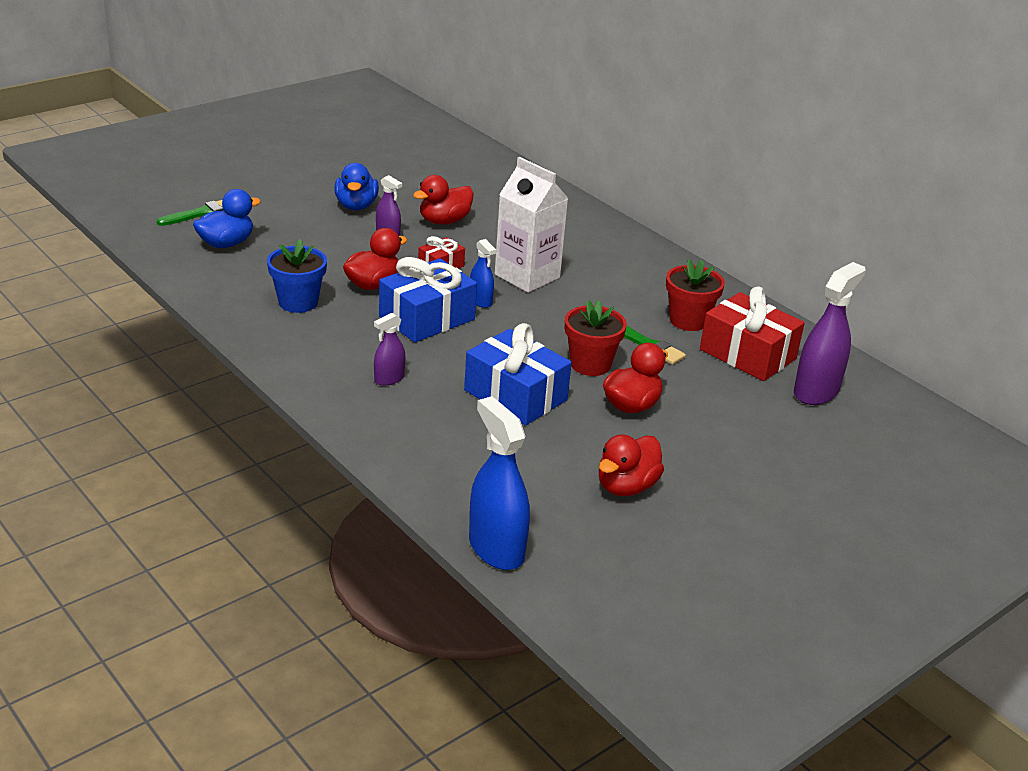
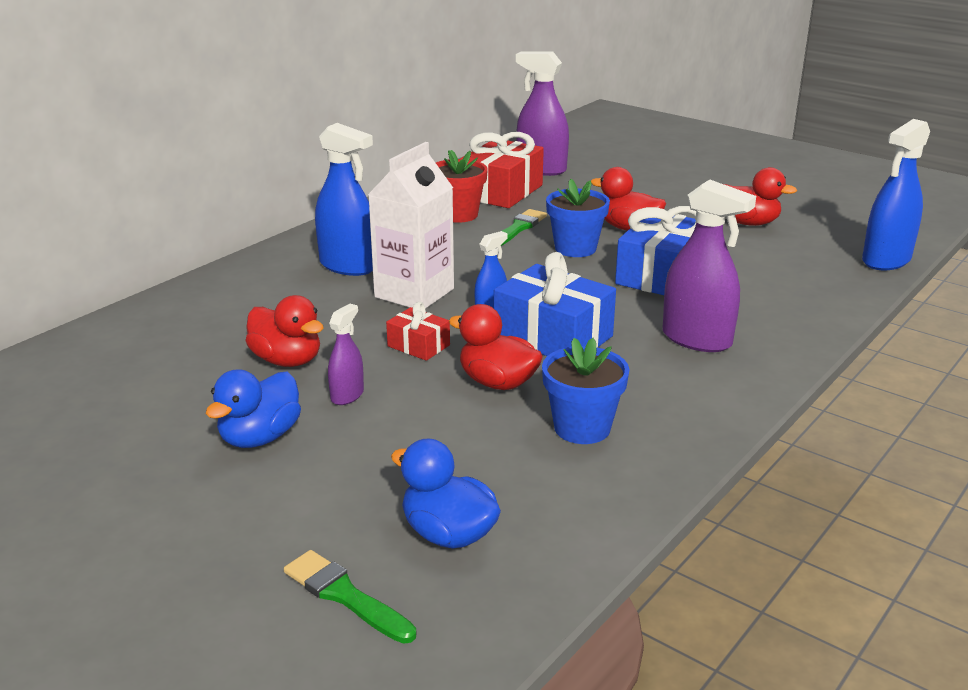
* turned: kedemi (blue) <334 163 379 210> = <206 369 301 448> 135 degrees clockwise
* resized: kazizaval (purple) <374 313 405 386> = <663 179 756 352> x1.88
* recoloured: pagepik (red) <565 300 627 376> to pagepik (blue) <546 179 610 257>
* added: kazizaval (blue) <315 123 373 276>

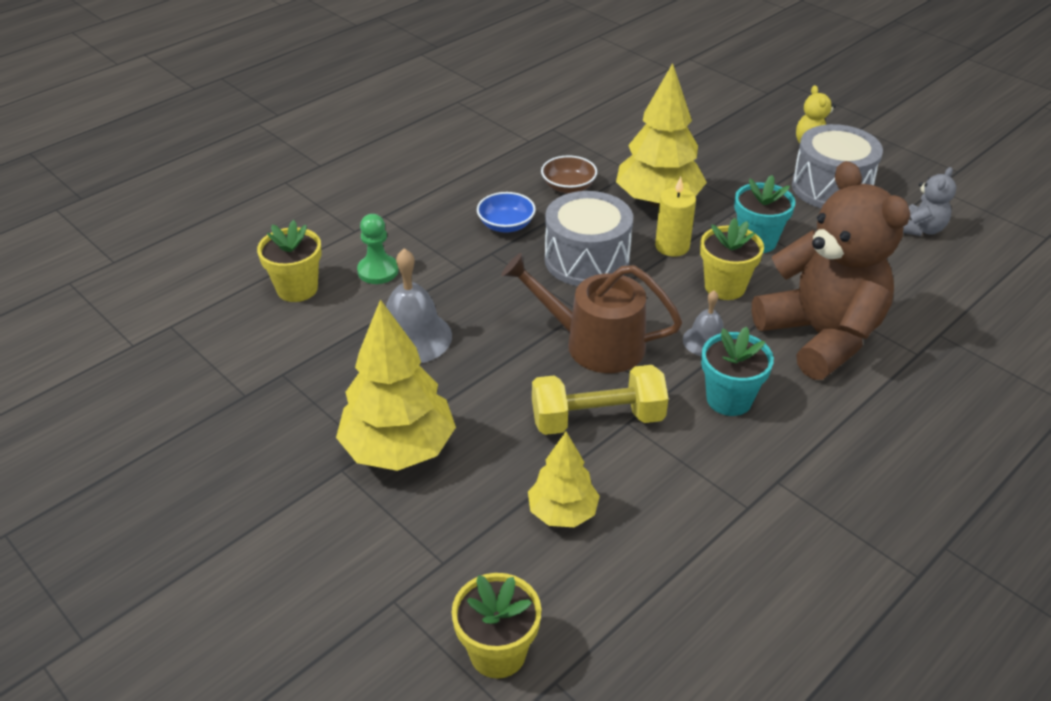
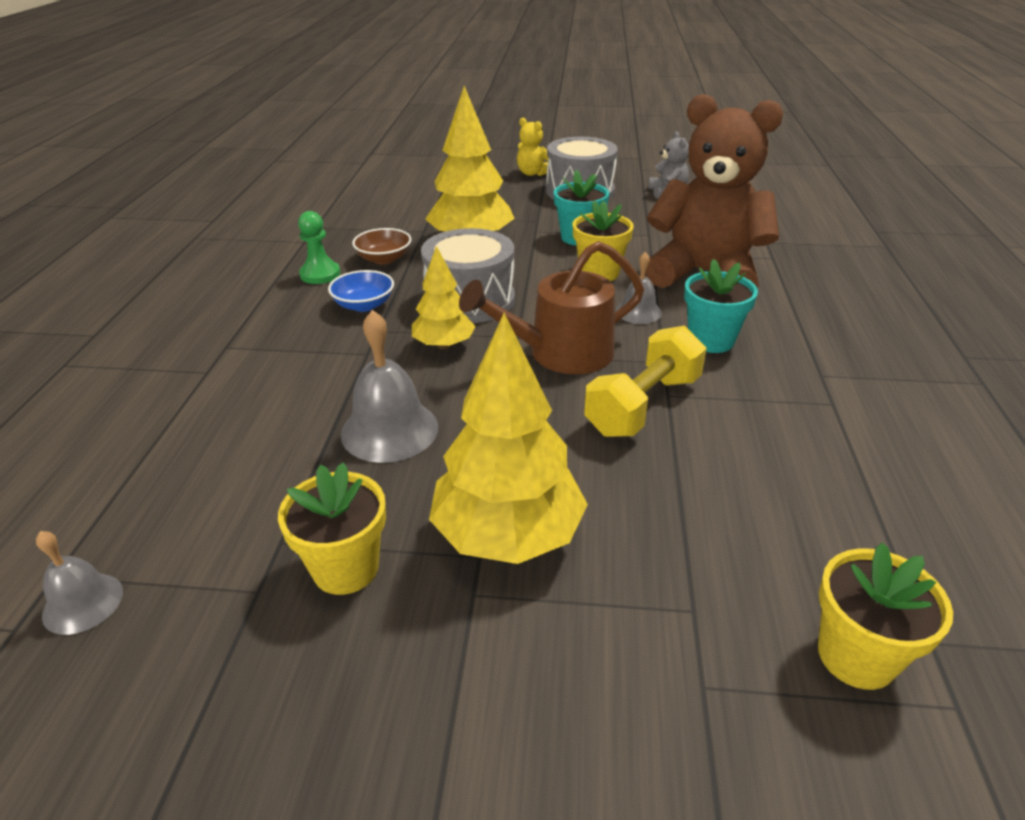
* moved: pagepik (yellow) <257 220 322 302> to <278 462 386 595>
* moved: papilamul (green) <357 214 399 284> to <298 211 340 284>
* moved: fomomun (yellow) <528 432 600 527> to <412 246 476 349>
* removed: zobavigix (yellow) <655 177 696 257>
* added: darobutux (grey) <36 531 123 635>

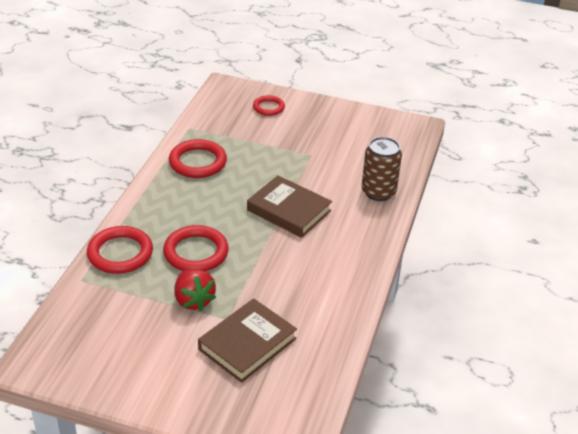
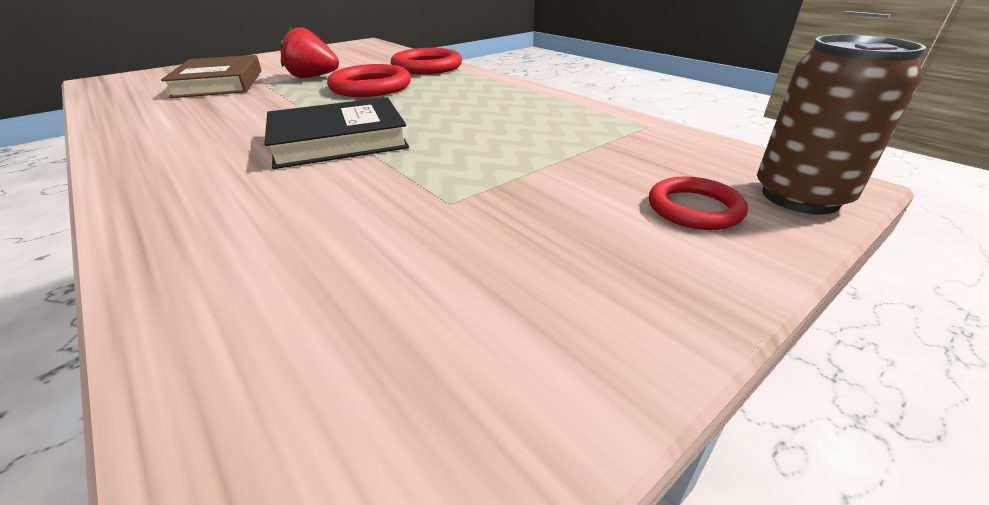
* removed: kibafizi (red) <169 139 227 178>
* recoloured: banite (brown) <247 175 332 238> to banite (black) <264 97 409 169>
* moved: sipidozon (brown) <362 137 402 201> to <757 35 926 215>

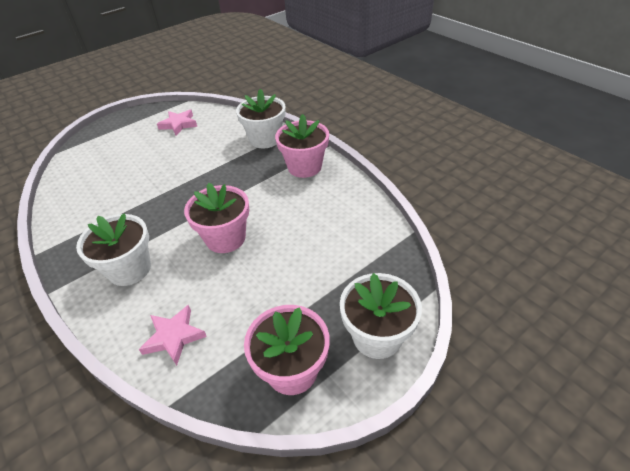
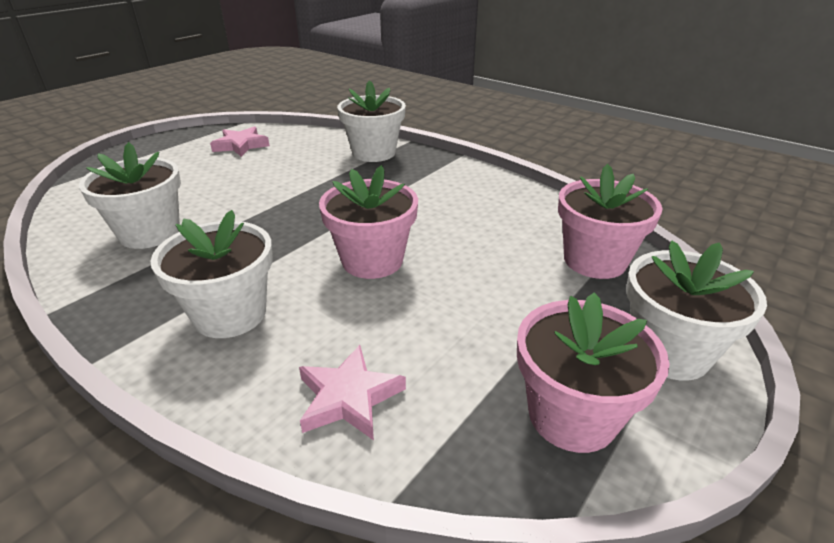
* moved: pagepik (pink) <275 114 329 178> to <558 164 663 279>
* added: pagepik (white) <79 142 181 249>

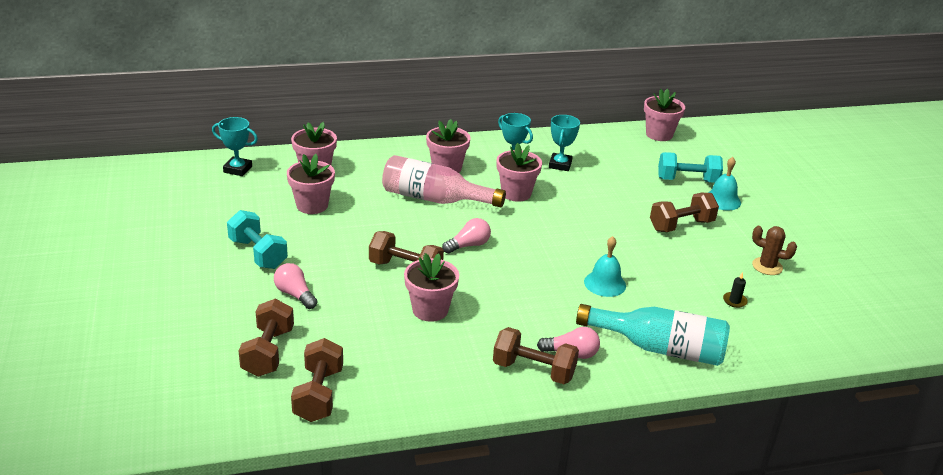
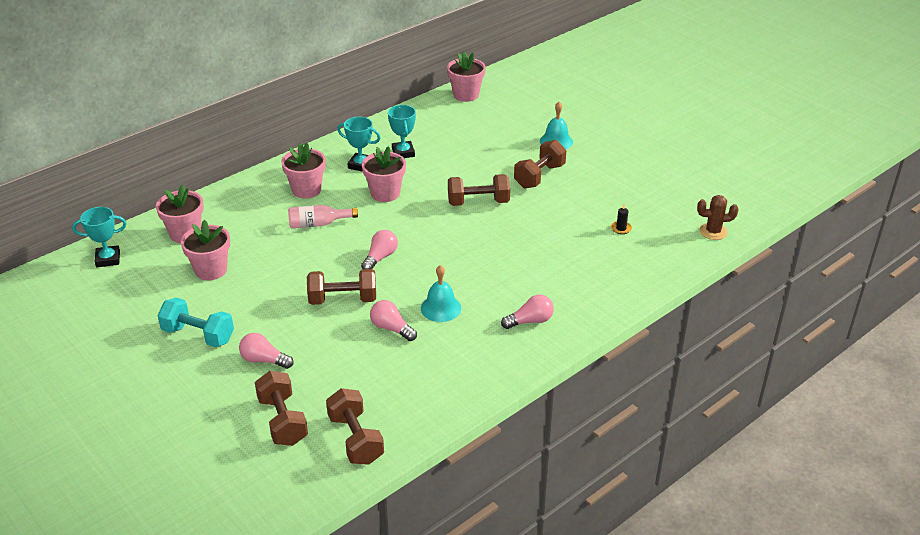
* resized: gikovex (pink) <382 155 506 207> = <288 205 358 228> x0.57
* replaced: pagepik (pink) <404 253 459 322> to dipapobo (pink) <370 300 417 341>
* moved: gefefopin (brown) <493 327 579 384> to <448 174 510 206>
* removed: gikovex (turquoise) <576 304 730 366>
* moved: darobutux (turquoise) <584 236 626 297> to <421 265 461 322>
* removed: gefefopin (turquoise) <658 152 723 183>
* moved: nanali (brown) <752 226 797 275> to <697 195 739 240>

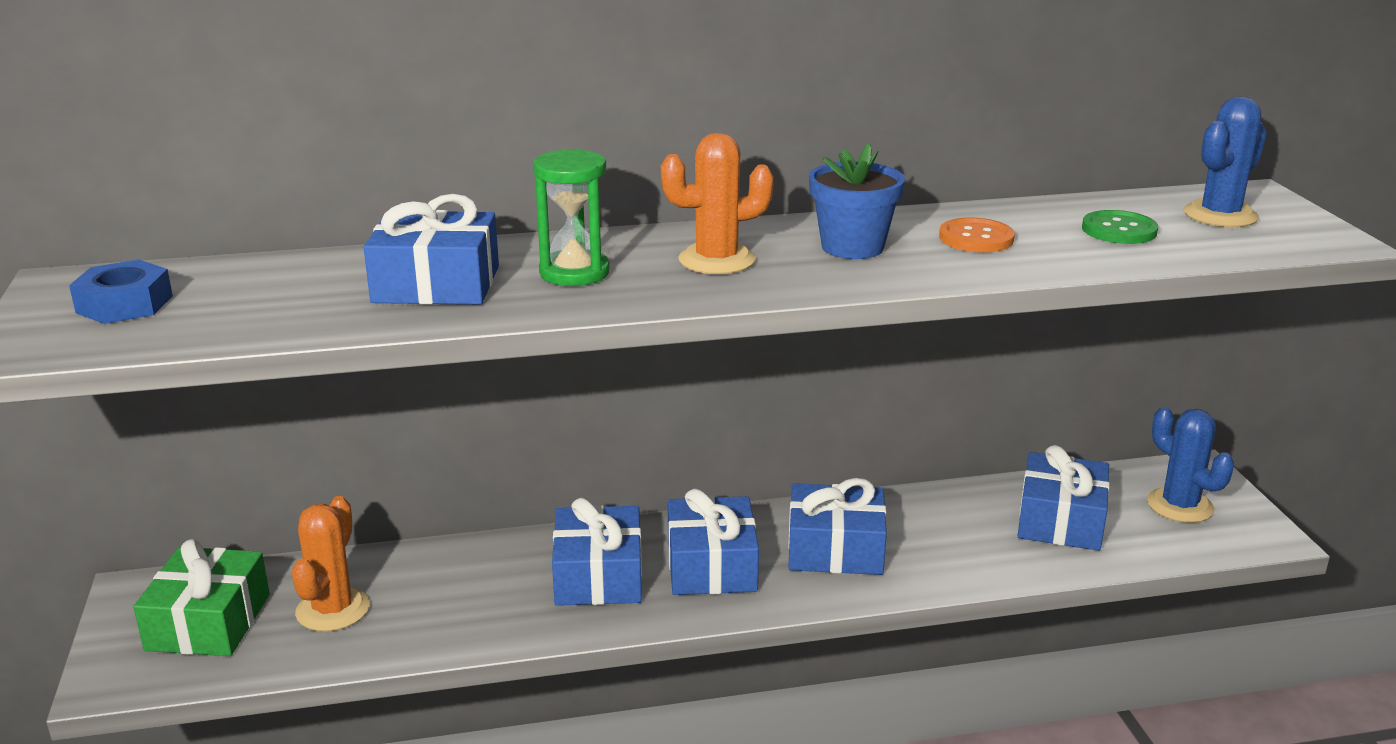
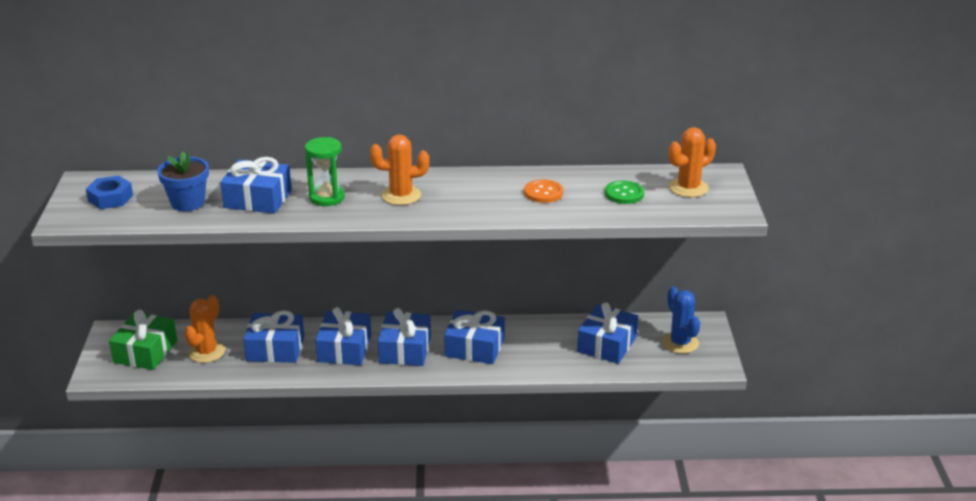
* moved: pagepik (blue) <809 143 905 259> to <157 152 209 211>
* recoloured: nanali (blue) <1184 96 1267 227> to nanali (orange) <669 127 716 197>
* added: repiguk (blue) <243 311 304 363>

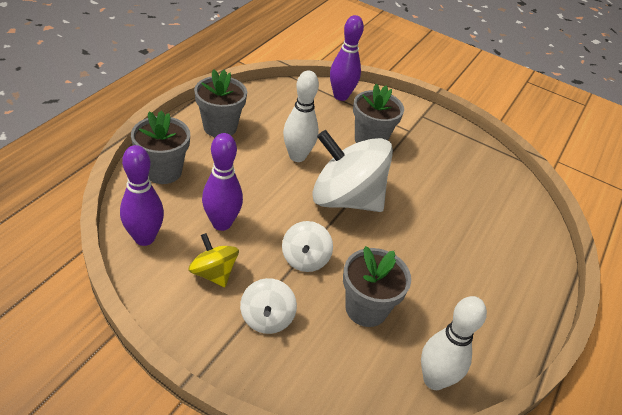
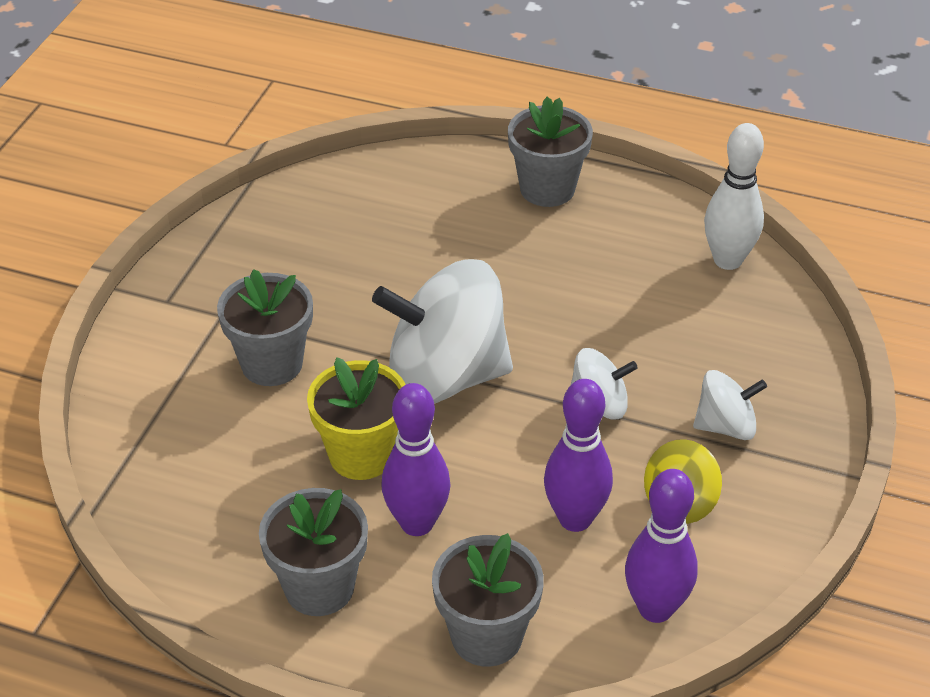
* replaced: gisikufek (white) <283 70 319 162> to pagepik (yellow) <307 357 406 480>
* turned: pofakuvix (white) <312 130 393 212> = <372 259 513 404> 75 degrees clockwise
* moved: gisikufek (purple) <330 15 364 101> to <381 383 450 536>
* moved: pagepik (grey) <343 246 411 327> to <508 97 593 207>

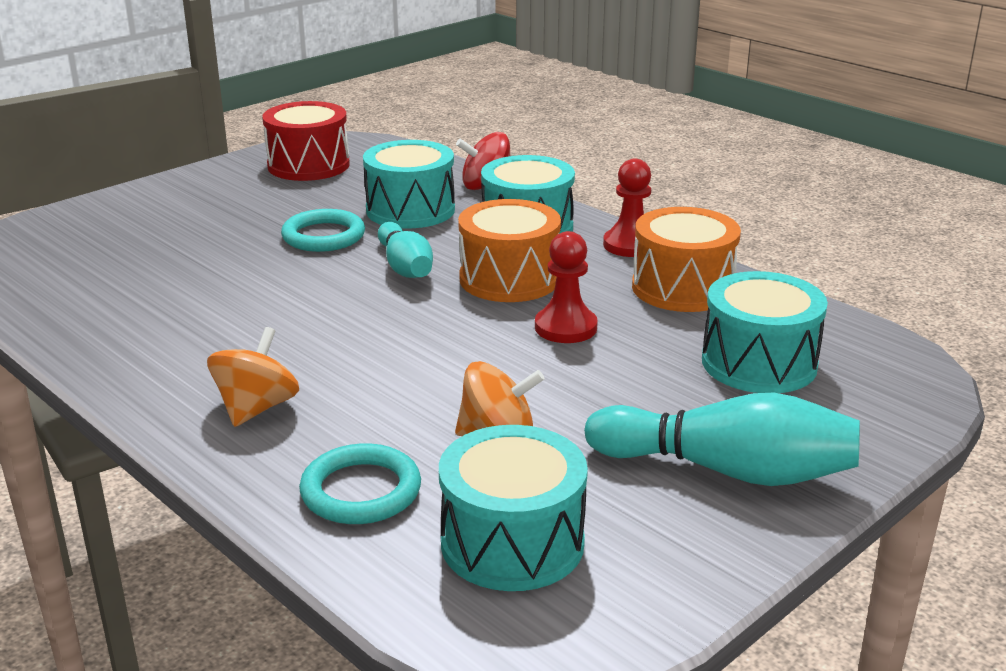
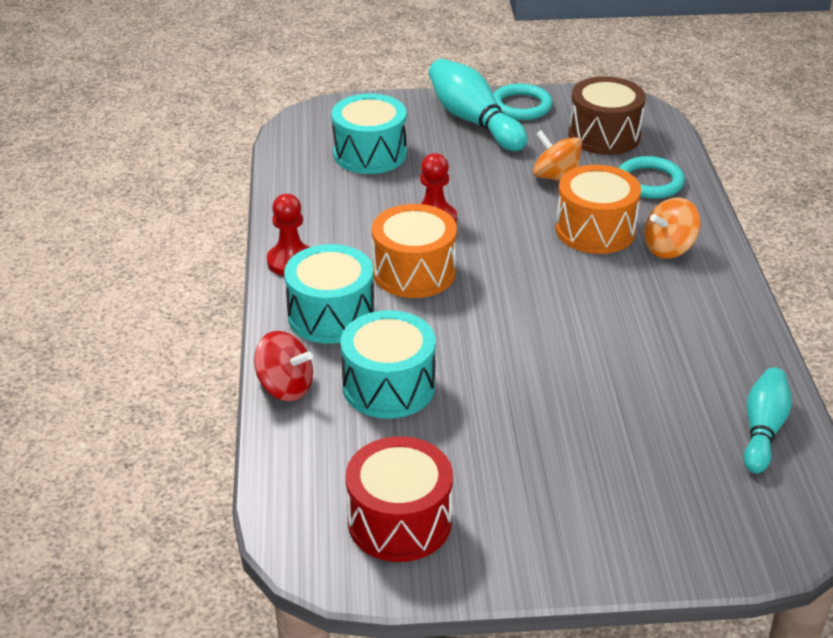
* moved: kibafizi (turquoise) <281 209 365 252> to <493 84 553 120>
* moved: gisikufek (turquoise) <378 222 433 278> to <744 367 792 473>
* recoloured: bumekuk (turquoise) <439 425 588 591> to bumekuk (brown) <568 76 646 155>
* moved: bumekuk (orange) <632 207 741 312> to <556 165 641 254>

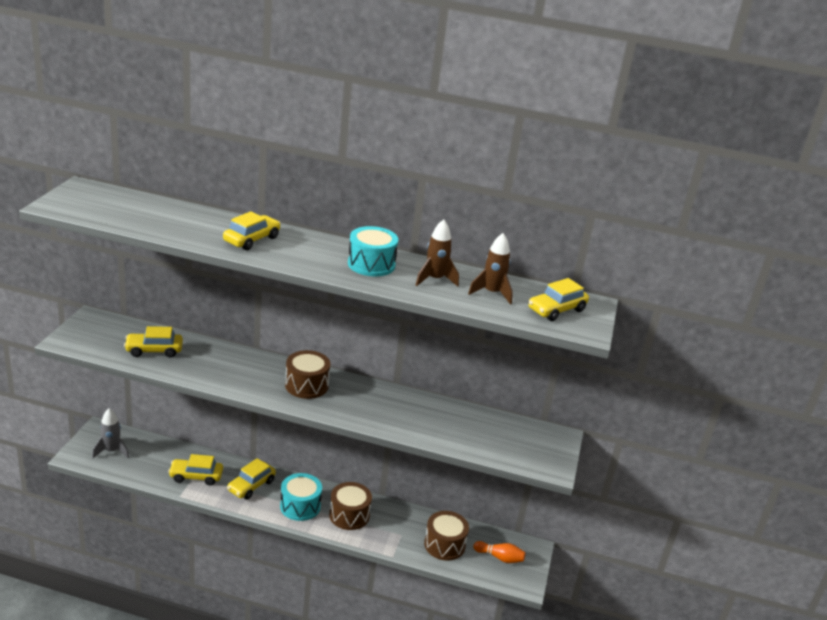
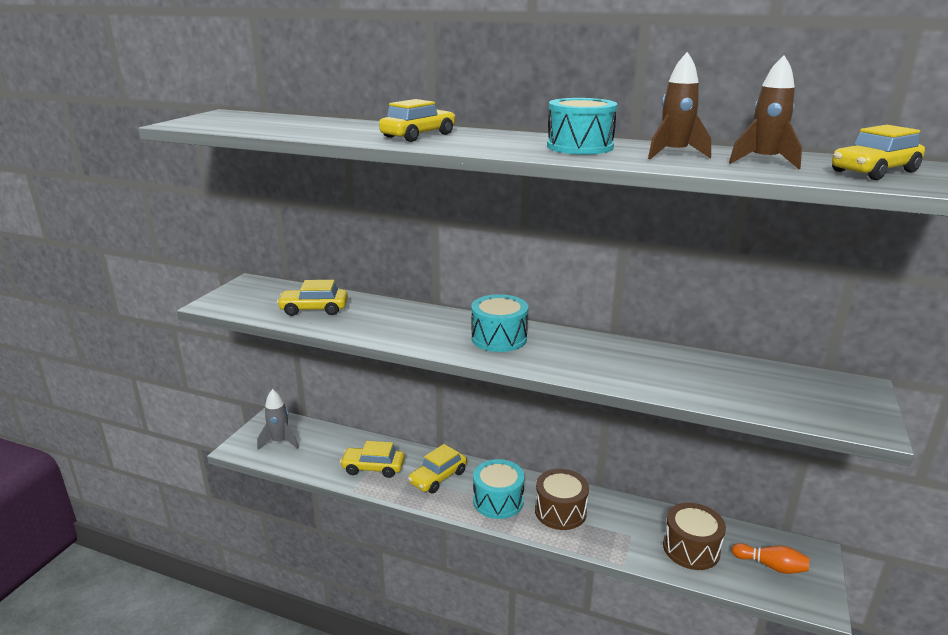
* recoloured: bumekuk (brown) <285 350 330 399> to bumekuk (turquoise) <471 294 528 352>

